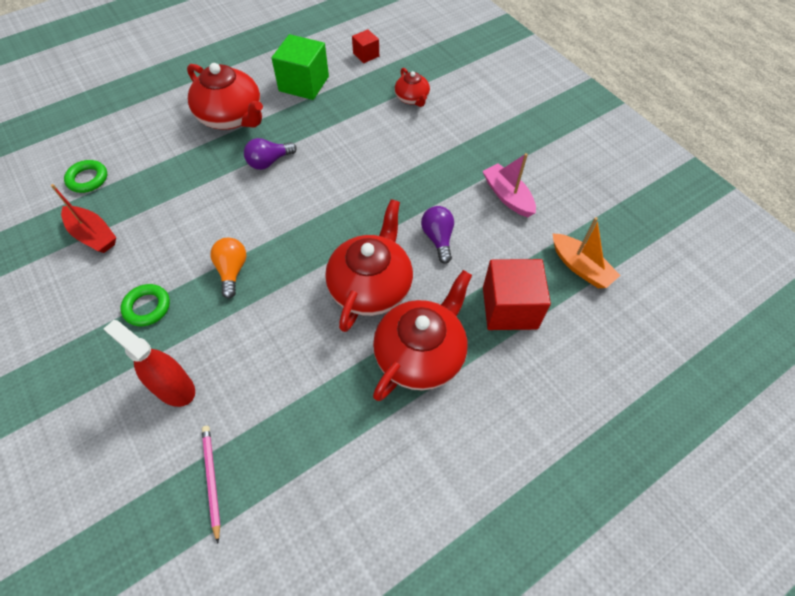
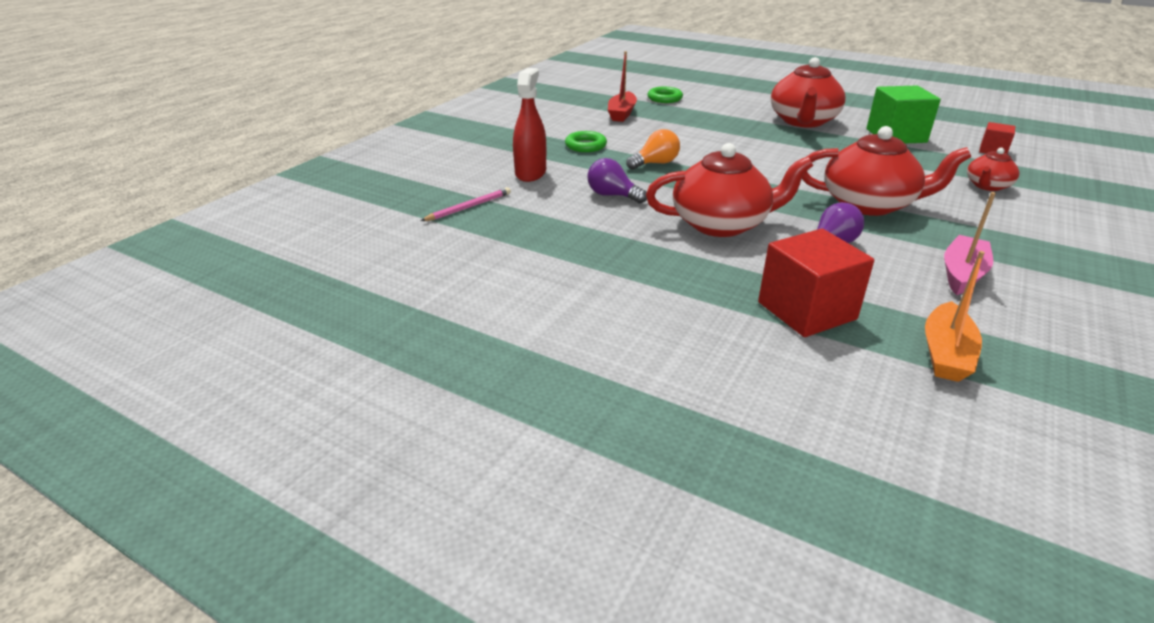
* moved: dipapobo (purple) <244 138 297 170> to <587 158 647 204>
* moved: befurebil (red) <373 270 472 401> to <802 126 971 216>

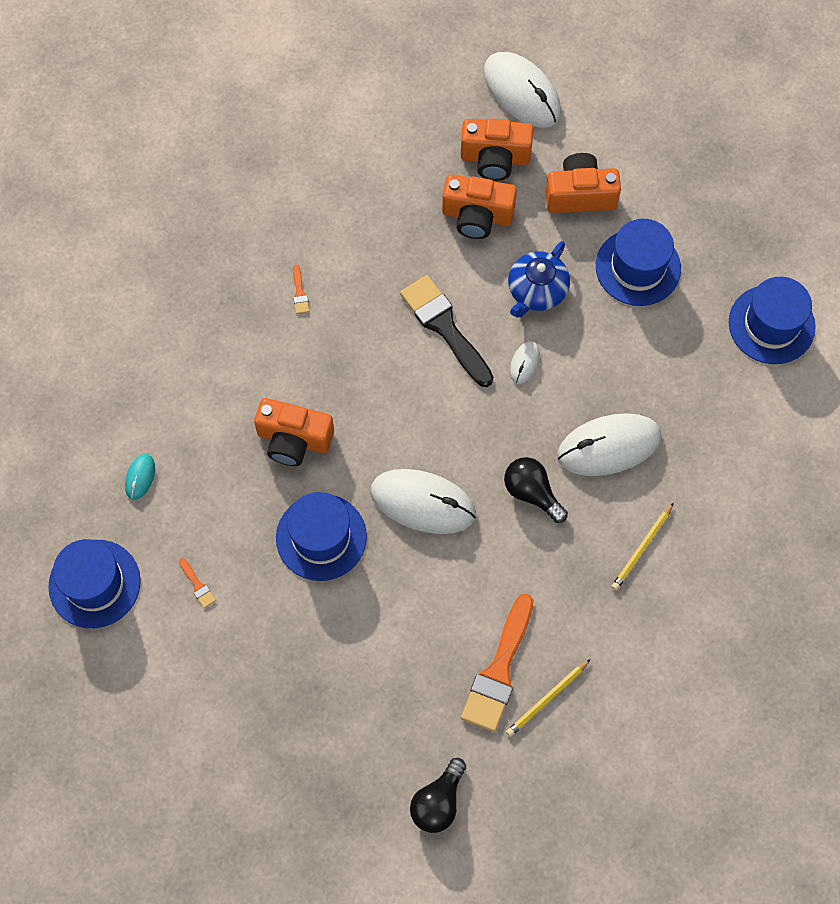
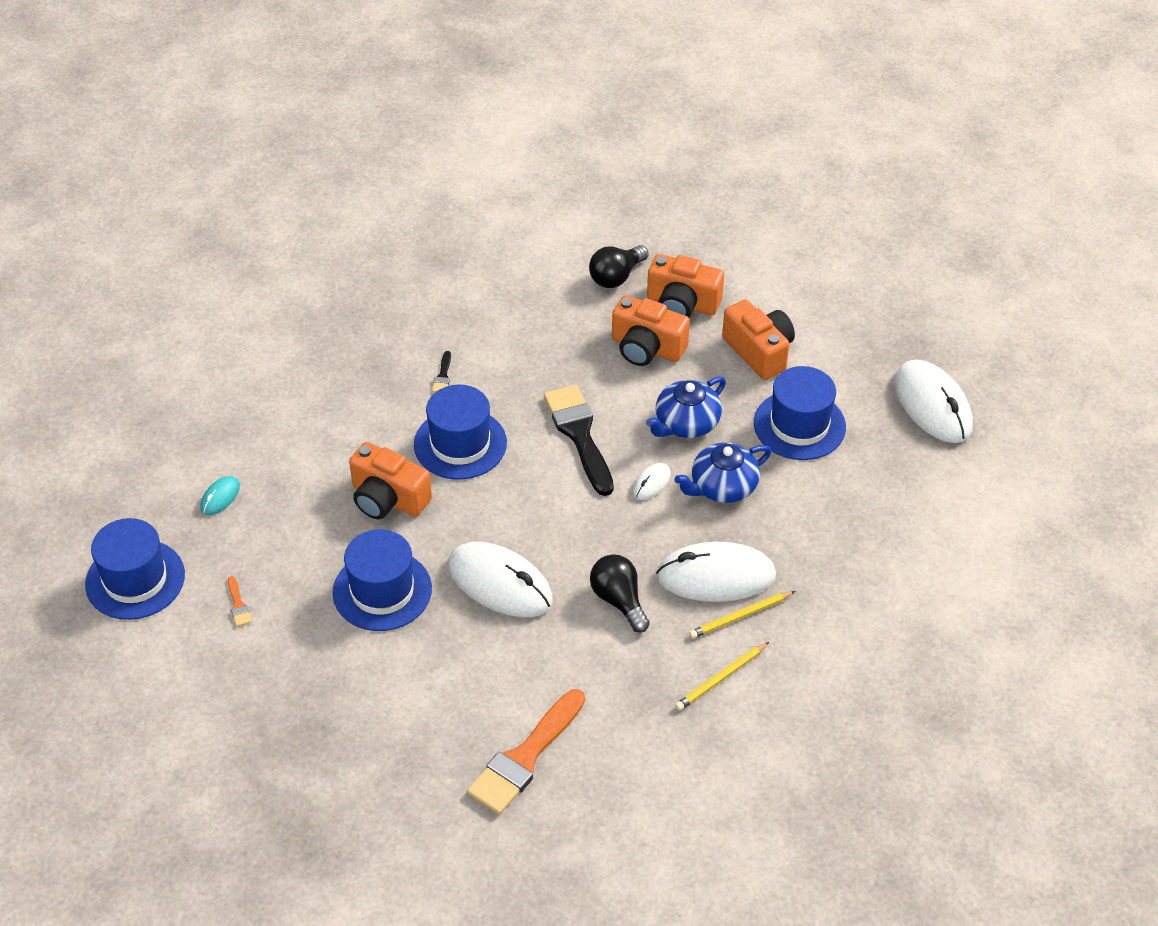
* recoloured: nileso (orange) <293 265 310 314> to nileso (black) <432 351 451 392>
* moved: dipapobo (black) <410 758 466 833> to <589 245 649 288>
* moved: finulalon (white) <483 52 561 128> to <894 359 973 443>
* moved: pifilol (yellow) <506 659 591 737> to <689 591 795 639>
* turned: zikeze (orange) <546 153 621 213> = <722 299 795 380> 45 degrees clockwise
* moved: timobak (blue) <728 277 816 364> to <414 385 507 480>
* added: befurebil (blue) <674 442 771 503>

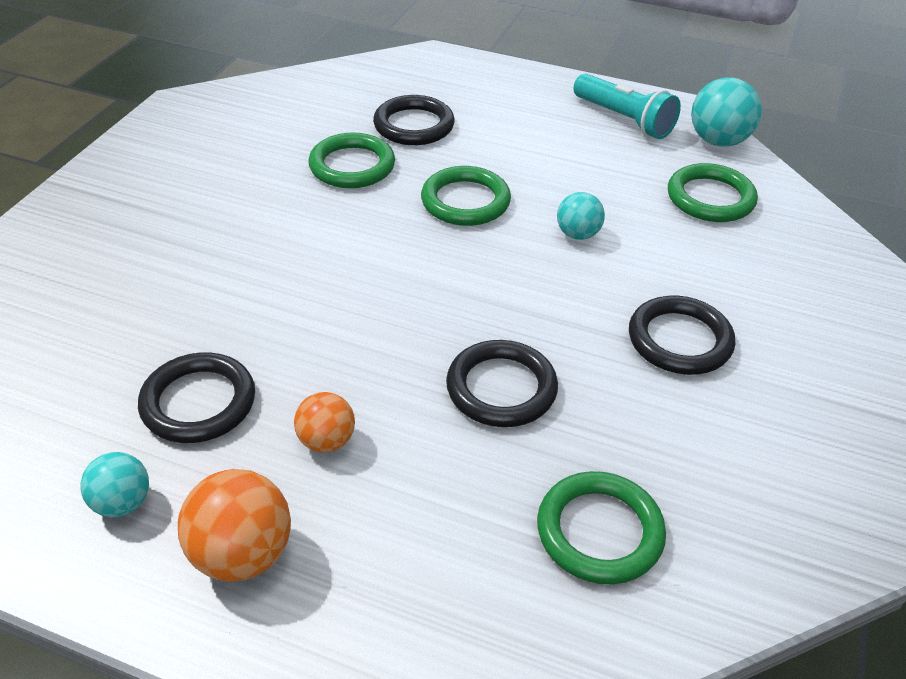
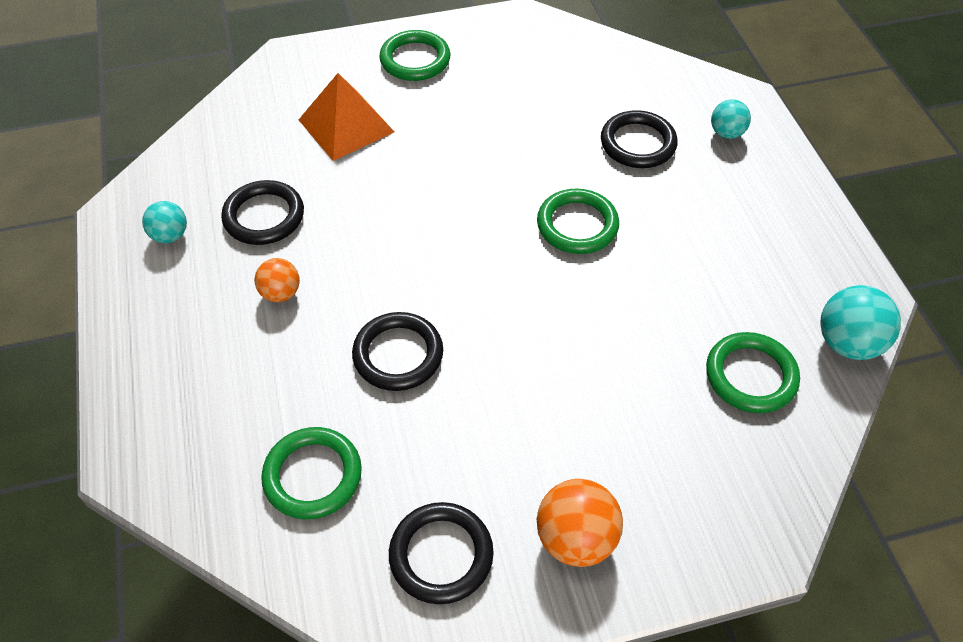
* moved: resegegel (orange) <178 469 291 582> to <537 479 623 567>
* moved: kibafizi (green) <309 133 395 188> to <379 30 451 81>
* moved: resegegel (turquoise) <557 192 605 240> to <711 99 751 139>
* removed: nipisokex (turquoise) <574 74 681 139>
* moved: kibafizi (black) <629 296 735 375> to <389 502 494 604>
* added: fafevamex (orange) <299 73 394 161>

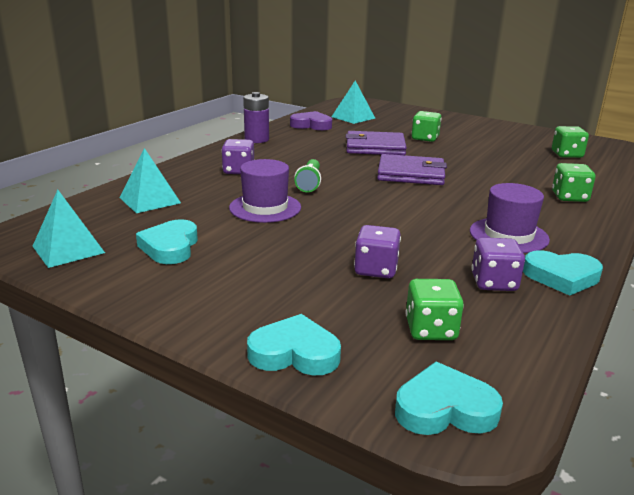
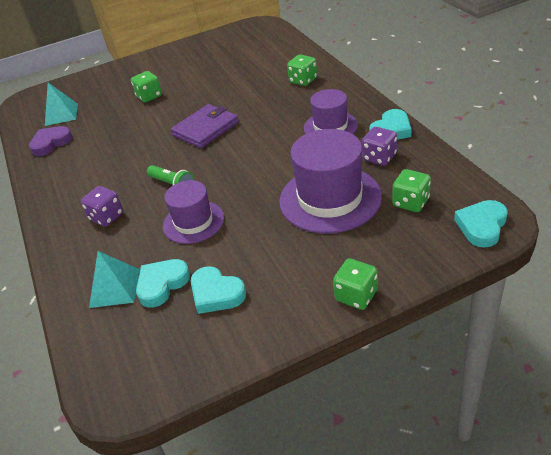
* removed: fafevamex (turquoise) <33 190 105 268>
* removed: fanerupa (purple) <243 92 269 143>
* moved: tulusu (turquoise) <247 314 341 376> to <136 259 190 308>
* removed: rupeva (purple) <346 131 407 155>
* replaced: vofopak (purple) <354 225 401 278> to timobak (purple) <279 129 382 233>
* moved: vofopak (green) <552 126 589 158> to <333 258 378 310>

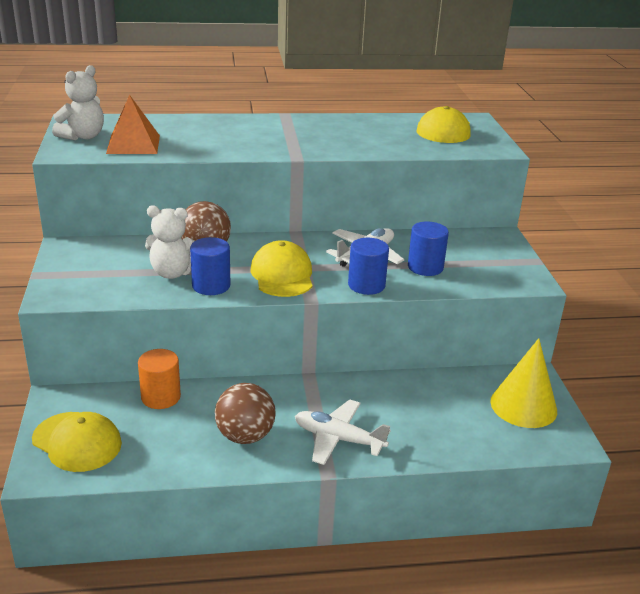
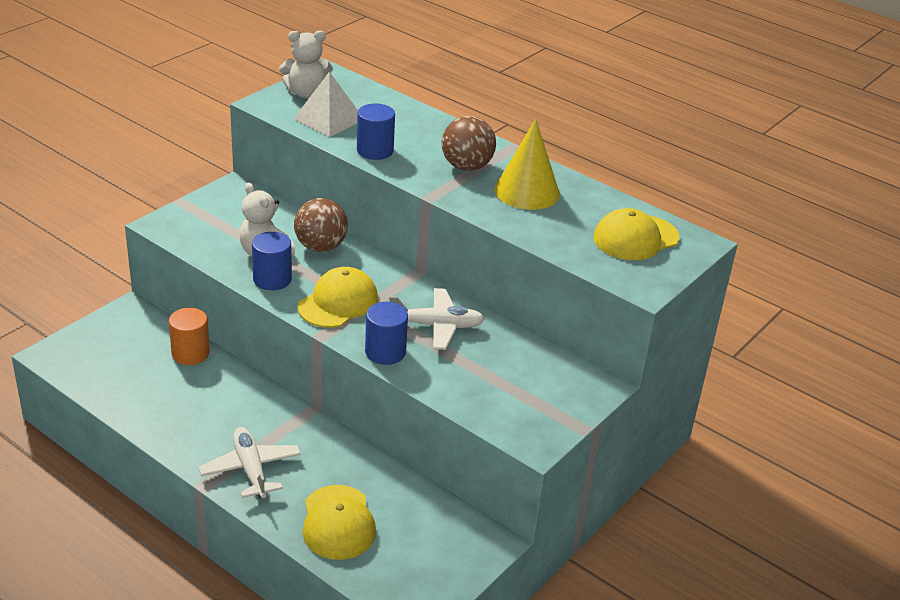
* moved: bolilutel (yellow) <32 412 122 472> to <303 485 376 560>
* recoloured: fafevamex (orange) <106 95 160 154> to fafevamex (white) <293 72 358 137>
* moved: resegegel (brown) <215 383 276 444> to <442 116 496 171>
* moved: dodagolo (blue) <408 221 449 276> to <357 103 395 160>
* moved: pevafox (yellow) <490 338 557 428> to <494 119 560 210>

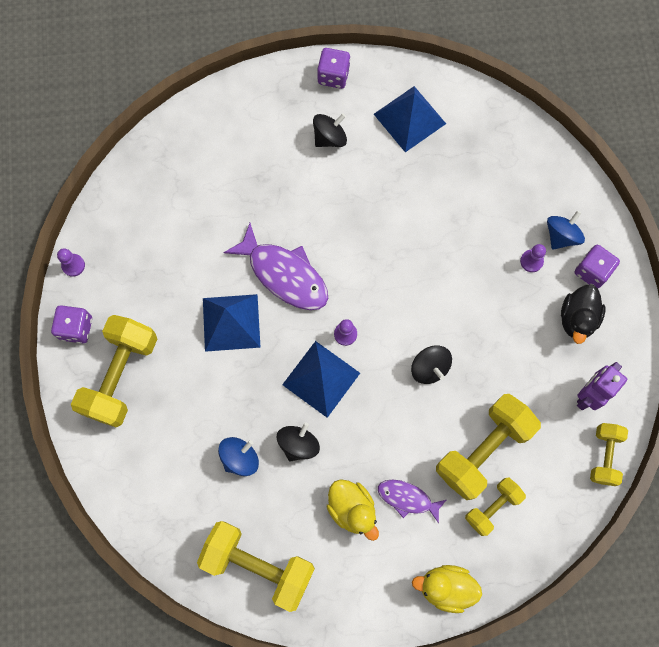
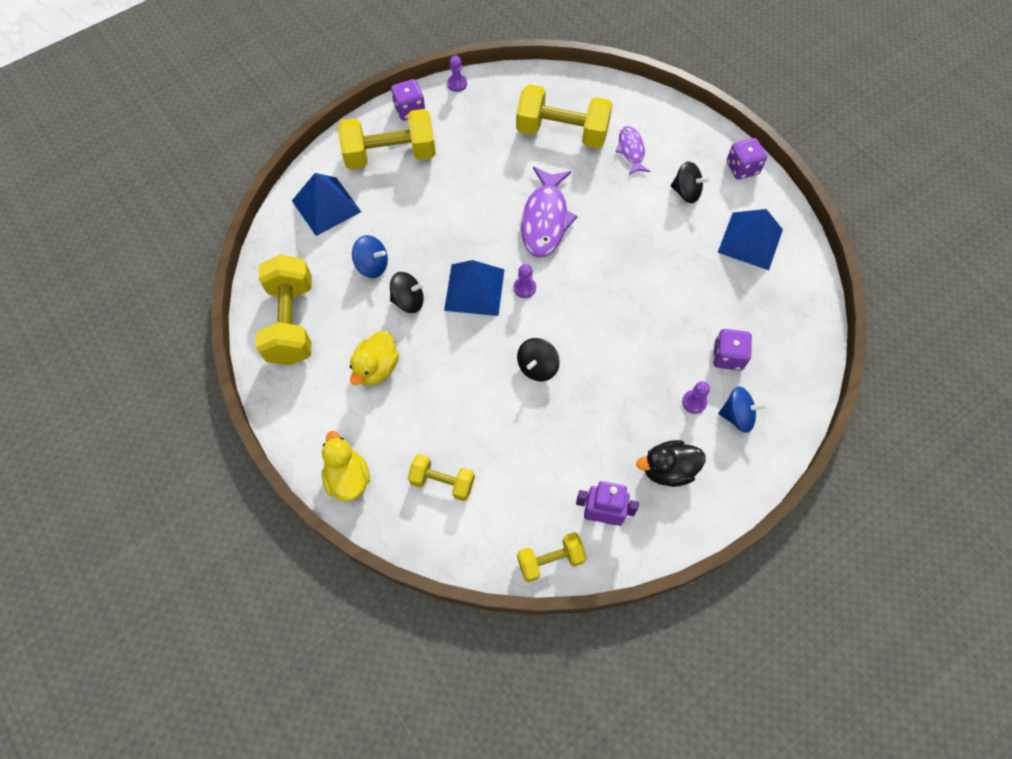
* moved: fafevamex (blue) <203 294 261 352> to <292 173 361 236>
* moved: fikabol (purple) <378 480 446 523> to <616 126 650 175>
* moved: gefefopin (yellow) <436 394 541 500> to <516 84 613 148>
* moved: vofopak (purple) <575 245 620 289> to <713 329 752 371>

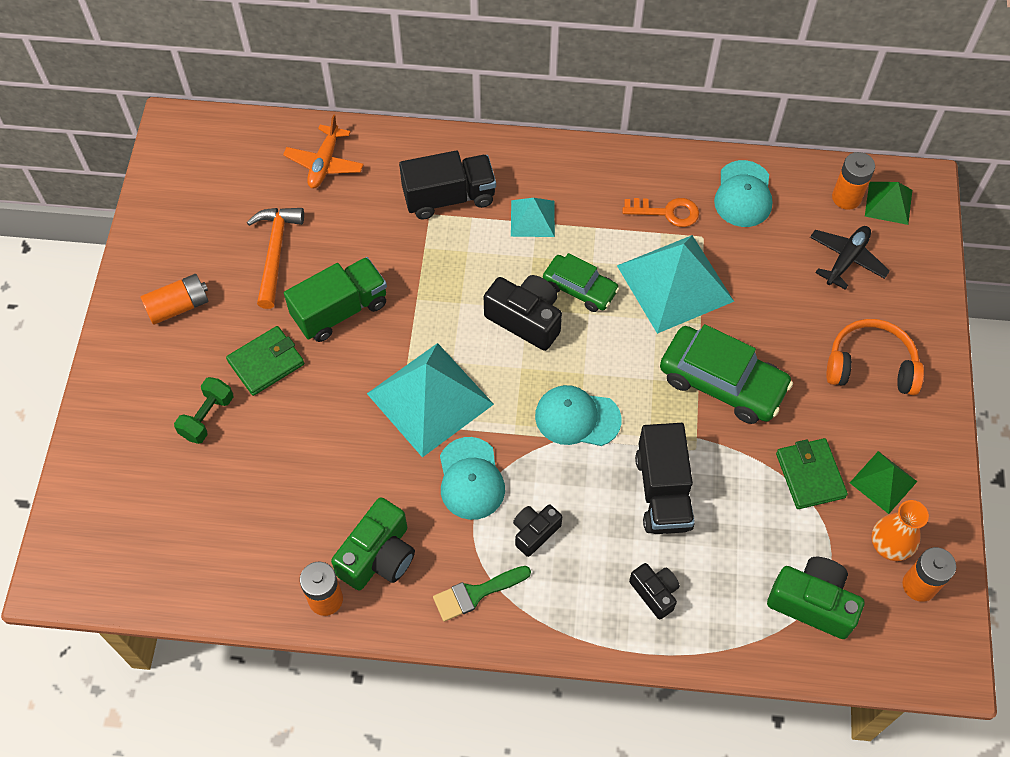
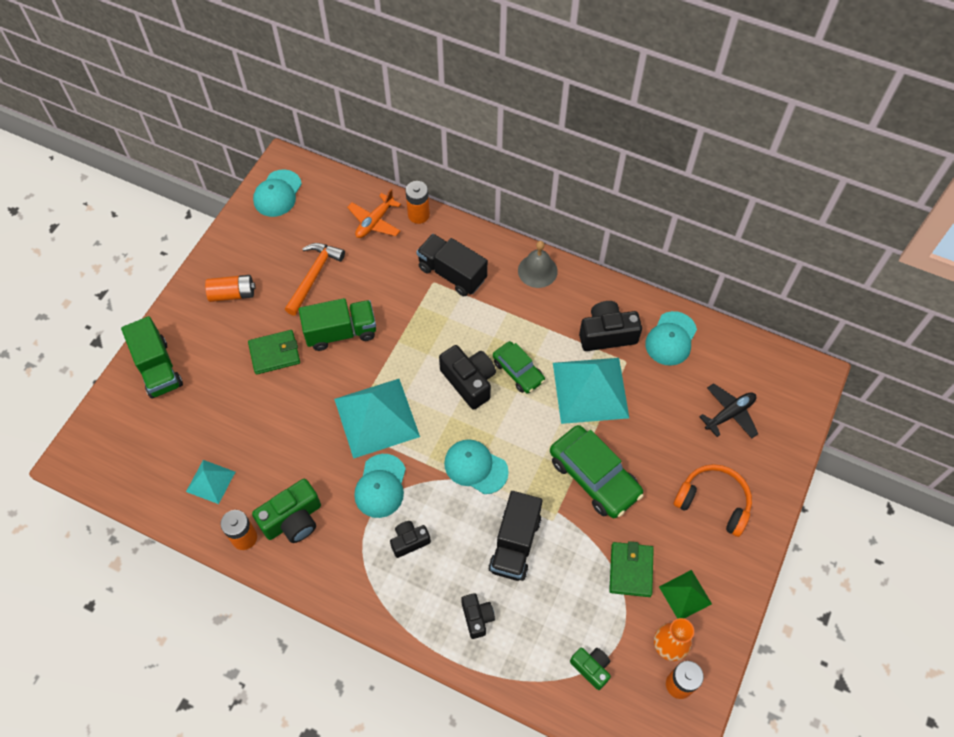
* removed: gefefopin (green) <174 377 233 444>
* turned: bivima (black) <399 151 496 220> = <416 234 488 297> 150 degrees counterclockwise
* removed: nileso (green) <433 566 531 622>
* moved: fafevamex (turquoise) <511 198 555 237> to <186 460 235 504>
* replaced: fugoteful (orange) <622 198 699 227> to zikeze (black) <579 301 642 351>
* resized: zikeze (green) <767 557 865 639> = <570 648 611 690> x0.60
* moved: fanerupa (orange) <832 152 875 210> to <405 181 430 224>
* removed: fafevamex (green) <865 182 912 225>
* added: bivima (green) <121 316 183 399>
* added: bolilutel (turquoise) <253 170 302 217>
* added: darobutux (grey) <518 241 558 288>

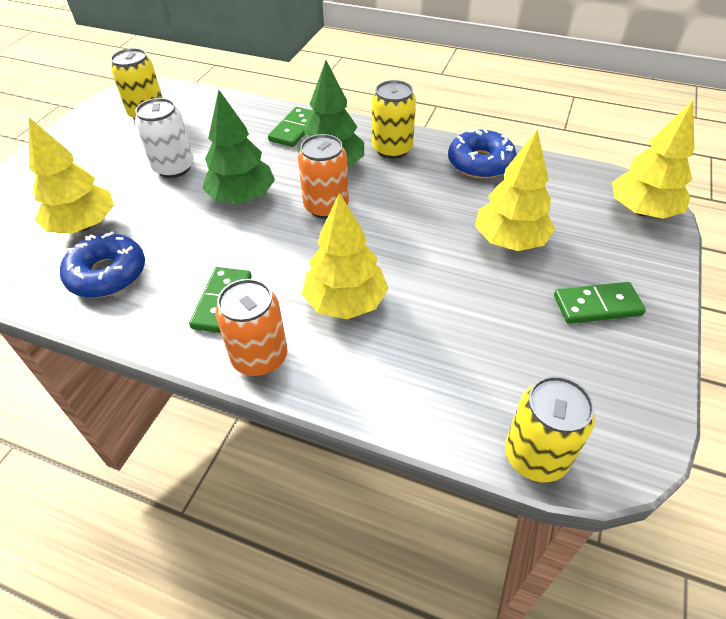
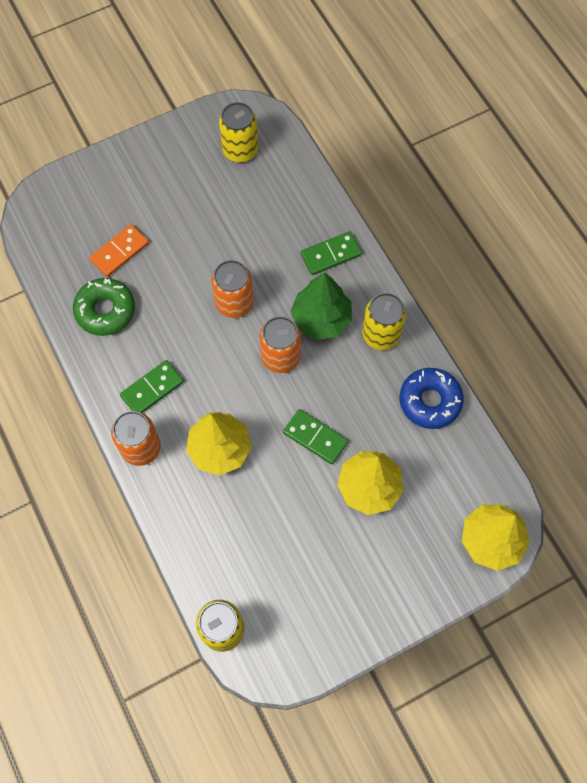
* replaced: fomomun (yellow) <29 118 114 233> to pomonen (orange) <89 224 149 277>
* recoloured: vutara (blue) <60 231 145 298> to vutara (green) <73 278 135 336>
* removed: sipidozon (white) <135 98 194 178>
* replaced: fomomun (green) <202 90 275 203> to sipidozon (orange) <211 260 254 318>
* moved: pomonen (green) <554 282 646 324> to <283 409 348 464>

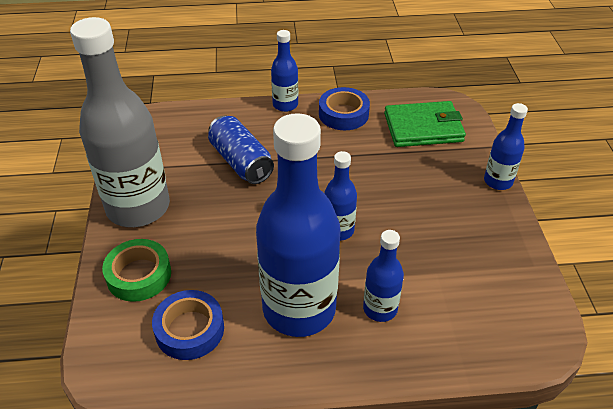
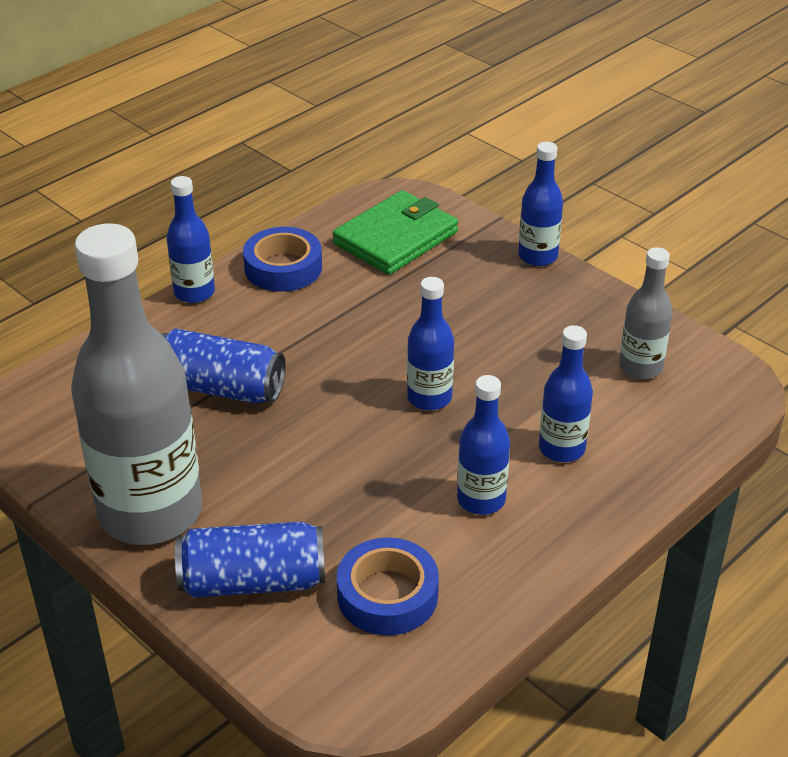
* replaced: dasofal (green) <102 239 171 302> to sipidozon (blue) <175 522 325 598>
* resized: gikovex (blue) <256 113 340 337> = <457 375 510 515> x0.47
* added: gikovex (grey) <619 247 673 379>

